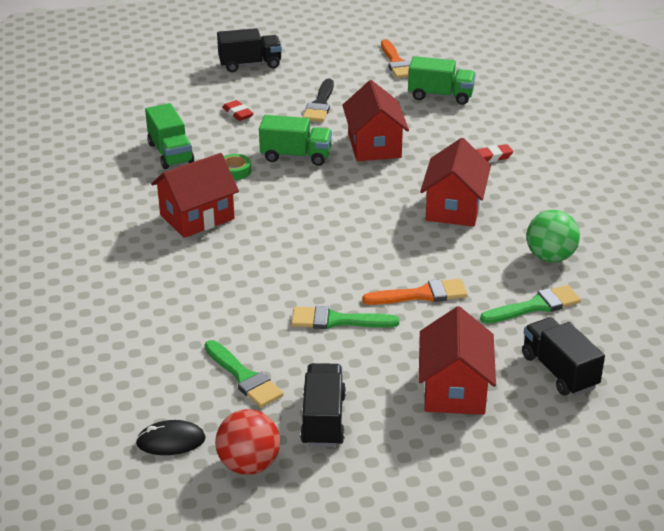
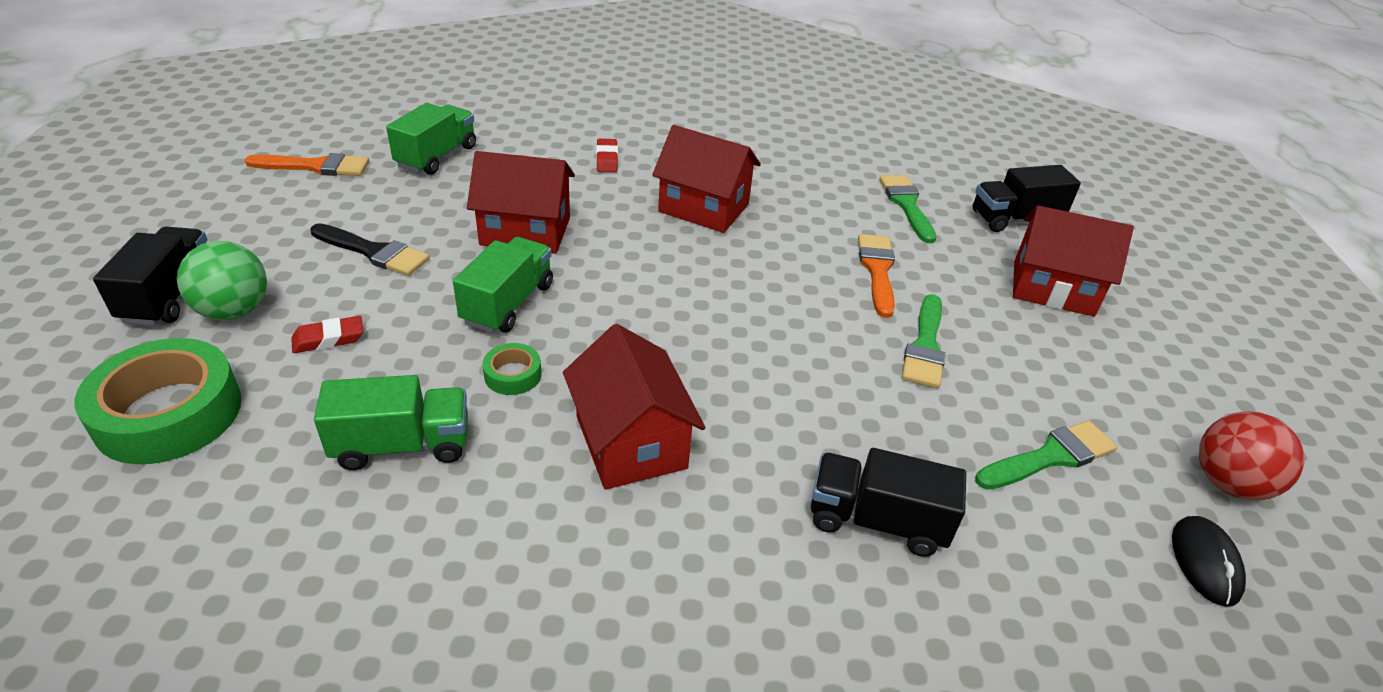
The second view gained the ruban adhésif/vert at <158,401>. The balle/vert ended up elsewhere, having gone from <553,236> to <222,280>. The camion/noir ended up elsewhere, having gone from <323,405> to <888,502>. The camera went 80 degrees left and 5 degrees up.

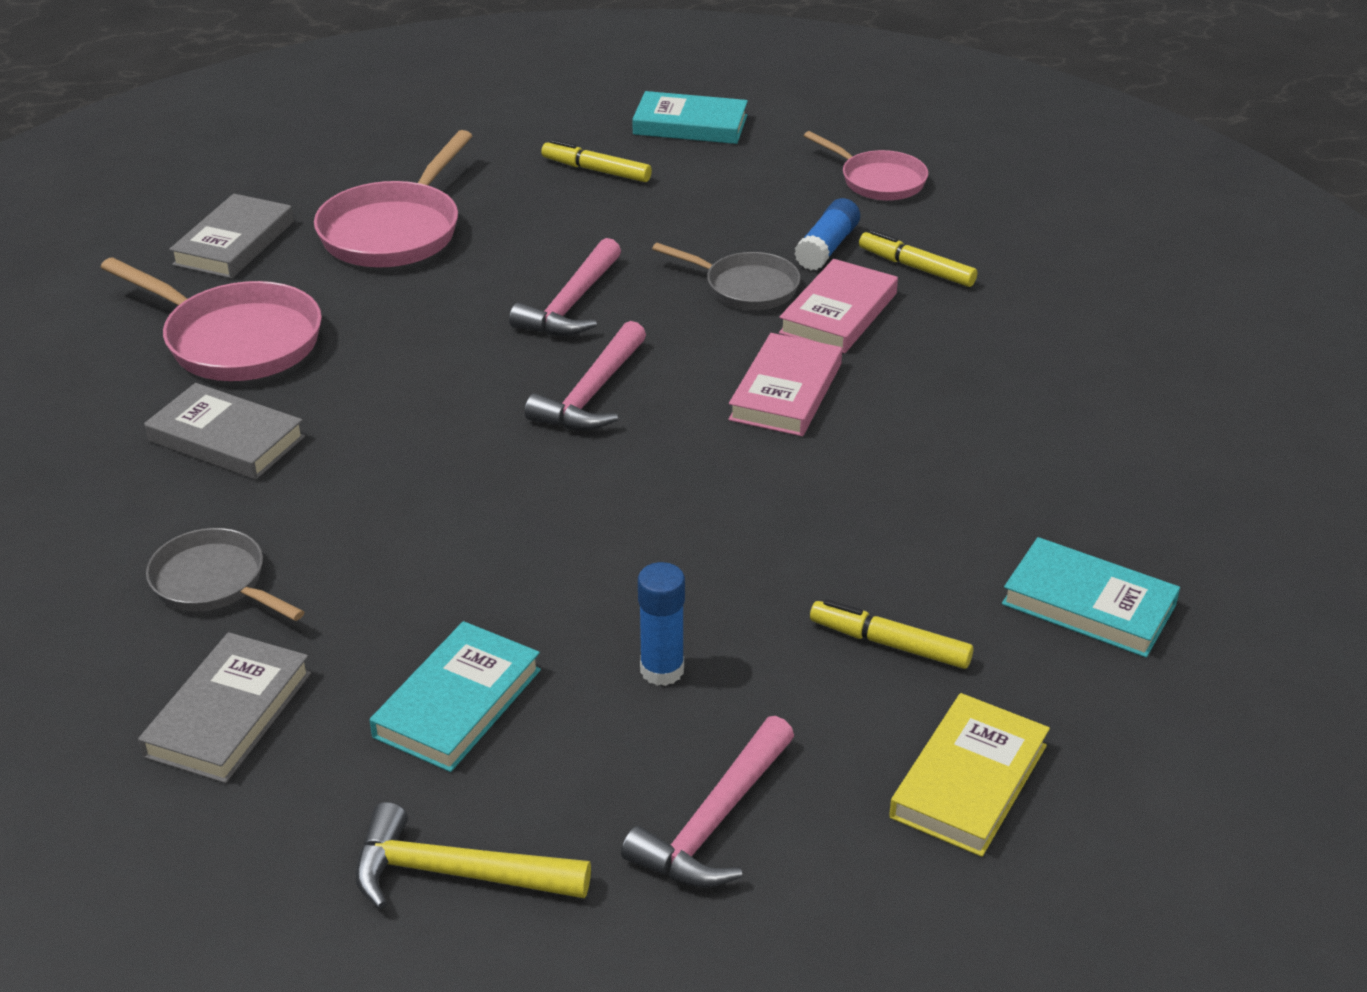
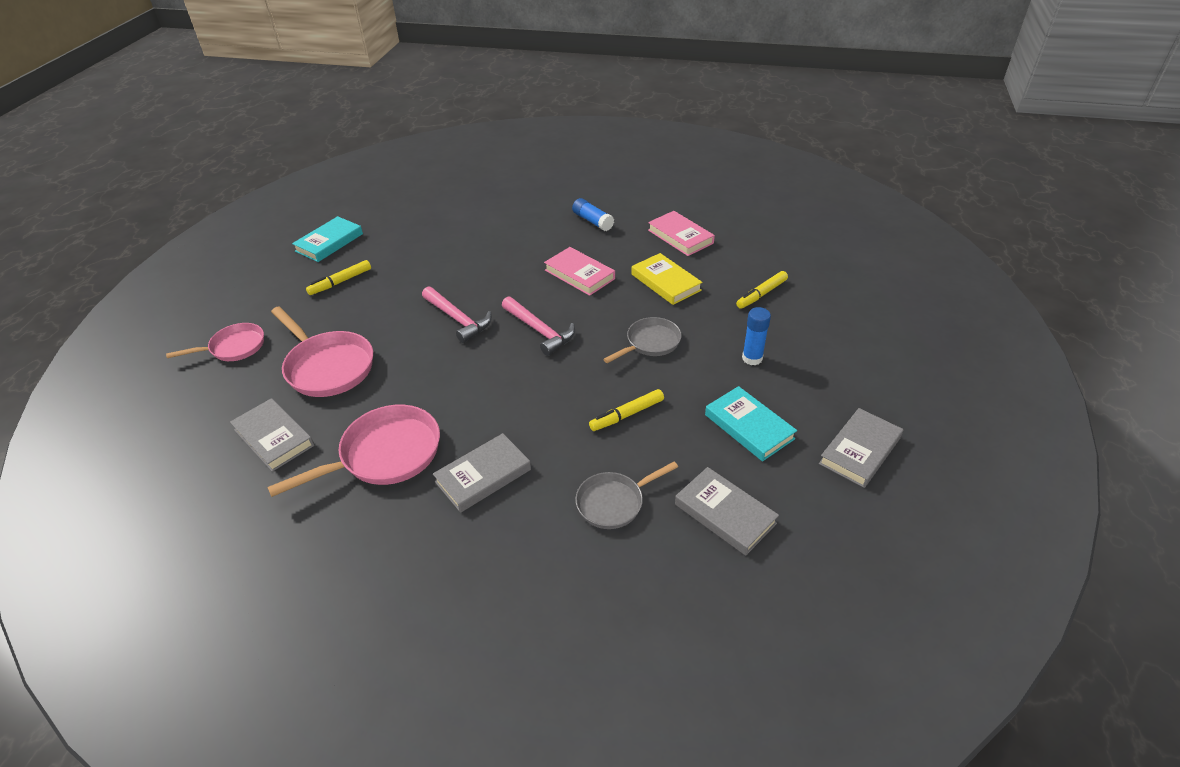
The poêle/rose ended up elsewhere, having gone from <866,166> to <215,342>. The bâton de colle/bleu ended up elsewhere, having gone from <827,234> to <593,214>. The feutre/jaune ended up elsewhere, having gone from <918,258> to <626,410>. The poêle/gris ended up elsewhere, having gone from <726,276> to <642,340>. The livre/jaune ended up elsewhere, having gone from <969,775> to <667,279>. The livre/rose ended up elsewhere, having gone from <838,306> to <681,233>. Where the marteau/jaune stood at <473,855>, the livre/gris came to stand at <861,448>. The second view lost the marteau/rose at <707,802>. The second view lost the livre/turquoise at <1091,597>. The camera went 65 degrees left and 5 degrees up.

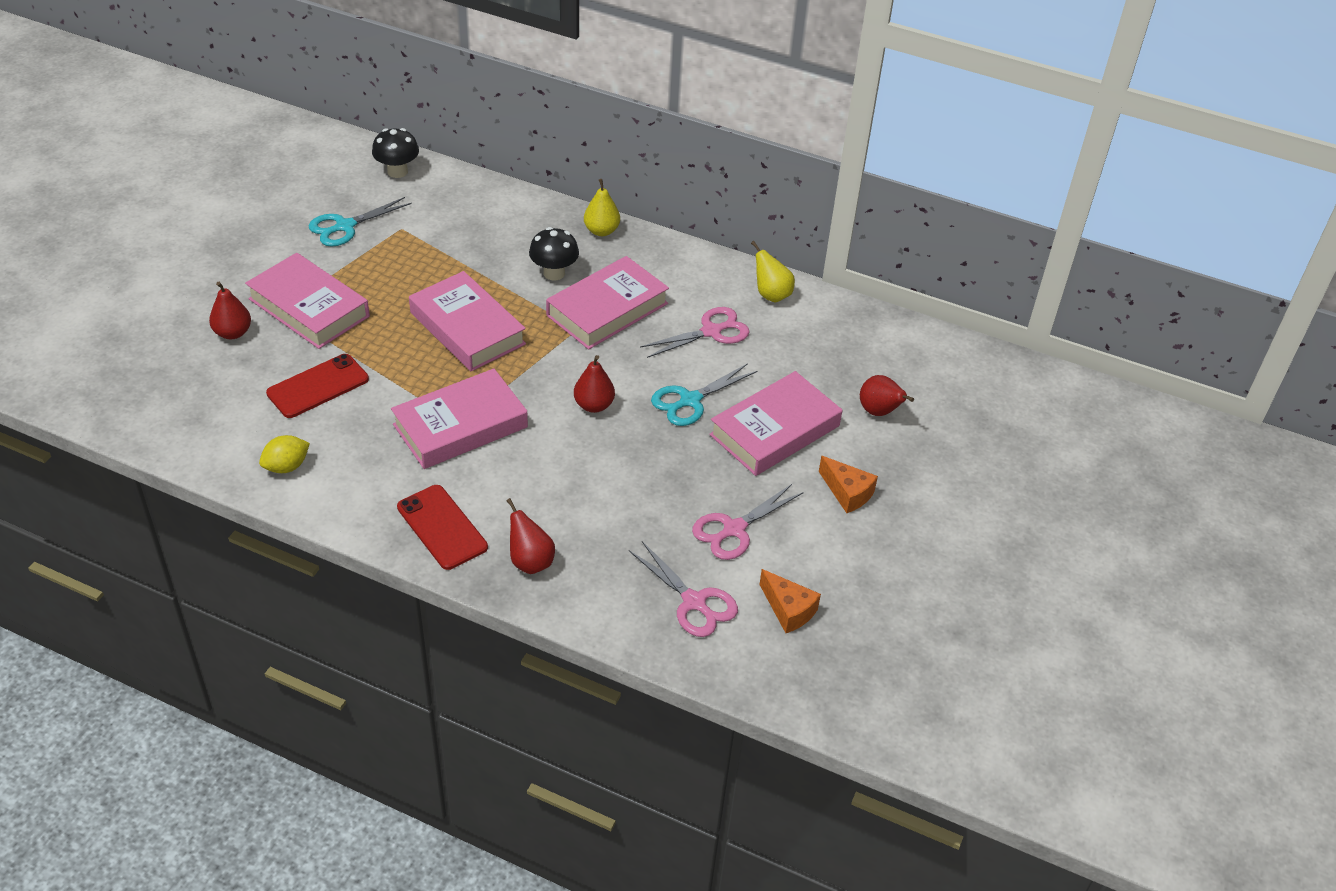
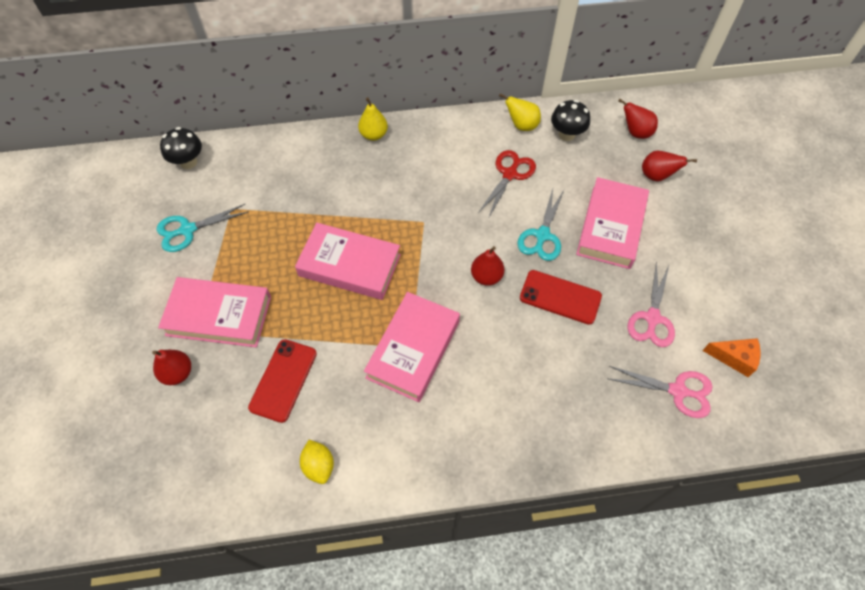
The ciseaux/turquoise at <360,222> ended up facing another way, 45 degrees clockwise from before. The citron/jaune at <284,454> ended up facing another way, 45 degrees counterclockwise from before. What was the ciseaux/rose at <695,332> turned into the ciseaux/rouge at <507,184>. The téléphone/rouge ended up elsewhere, having gone from <442,527> to <561,297>. The champignon/noir ended up elsewhere, having gone from <554,253> to <570,120>. The poire/rouge ended up elsewhere, having gone from <530,536> to <638,119>. The second view lost the livre/rose at <607,303>. The second view lost the fromage/orange at <848,484>. The camera went 30 degrees left and 15 degrees up.

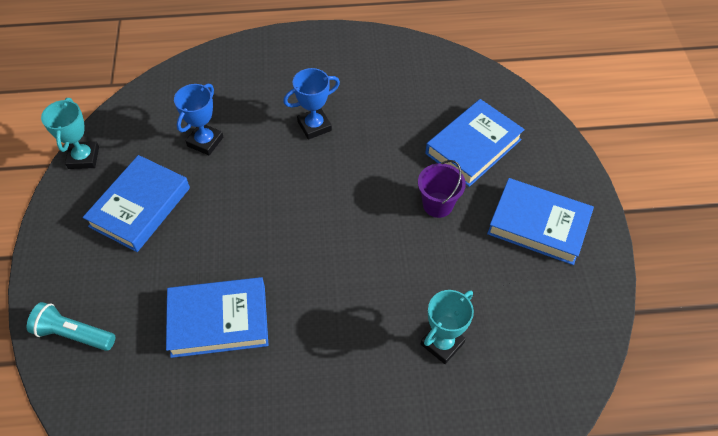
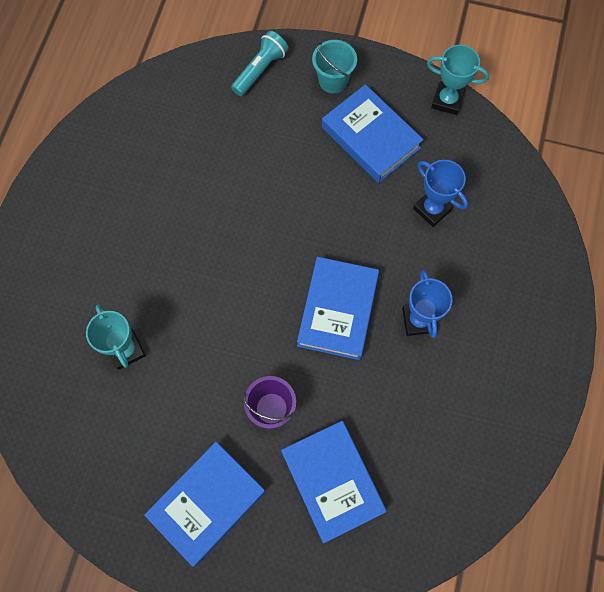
The livre/bleu ended up elsewhere, having gone from <217,317> to <338,308>. The second view gained the seau/turquoise at <334,67>. The camera went 110 degrees right and 15 degrees up.

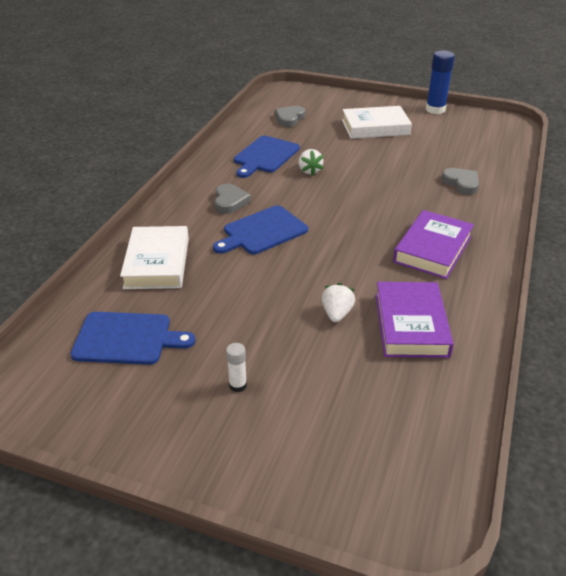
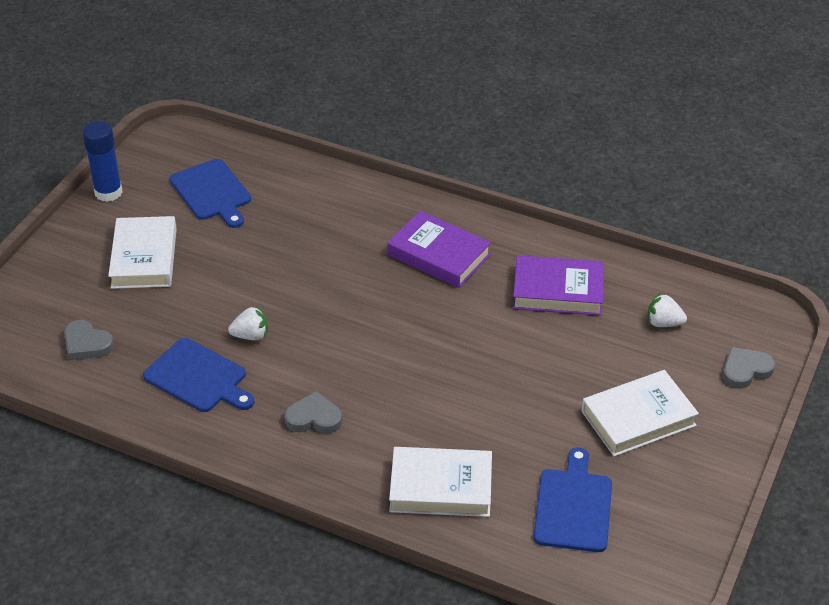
The planche à découper/bleu ended up elsewhere, having gone from <260,229> to <210,193>. Where the bâton de colle/blanc stood at <236,367>, the livre/blanc came to stand at <640,413>. The fraise/blanc ended up elsewhere, having gone from <338,302> to <667,310>. The cœur/gris ended up elsewhere, having gone from <460,181> to <748,368>. The camera went 85 degrees left and 5 degrees up.

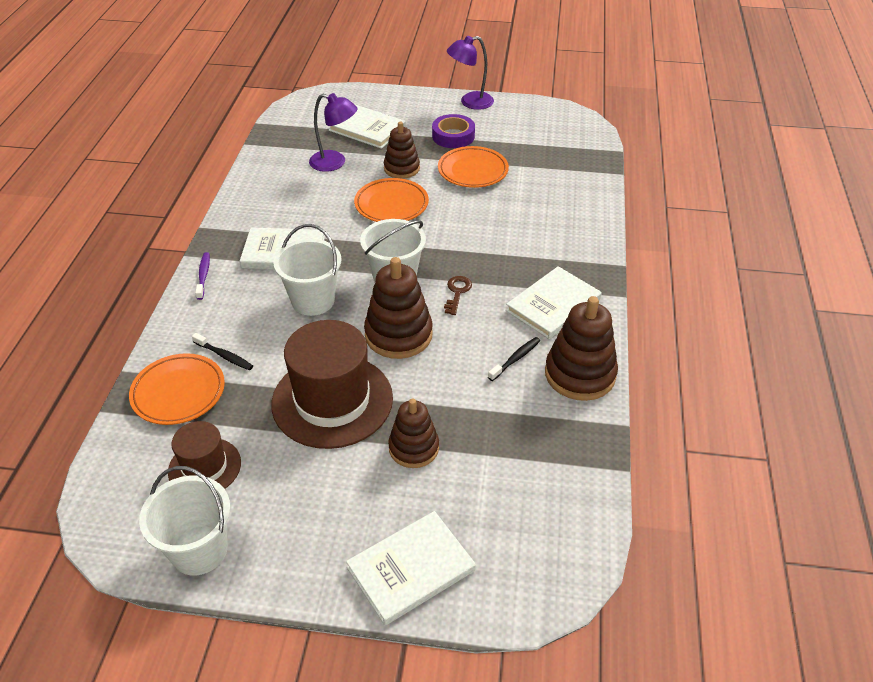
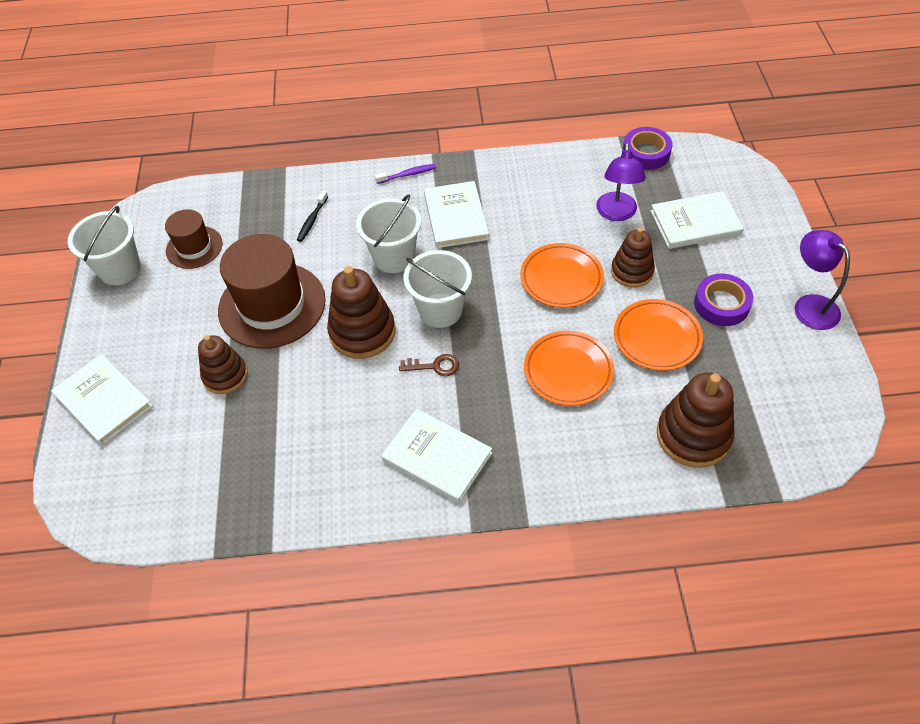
The assiette/orange ended up elsewhere, having gone from <177,389> to <569,368>. The second view gained the ruban adhésif/violet at <647,148>. The livre/blanc at <367,126> ended up facing another way, 60 degrees clockwise from before. The jouet à empiler/marron ended up elsewhere, having gone from <581,348> to <696,420>. The second view lost the brosse à dents/noir at <514,359>. The camera went 80 degrees right and 10 degrees up.

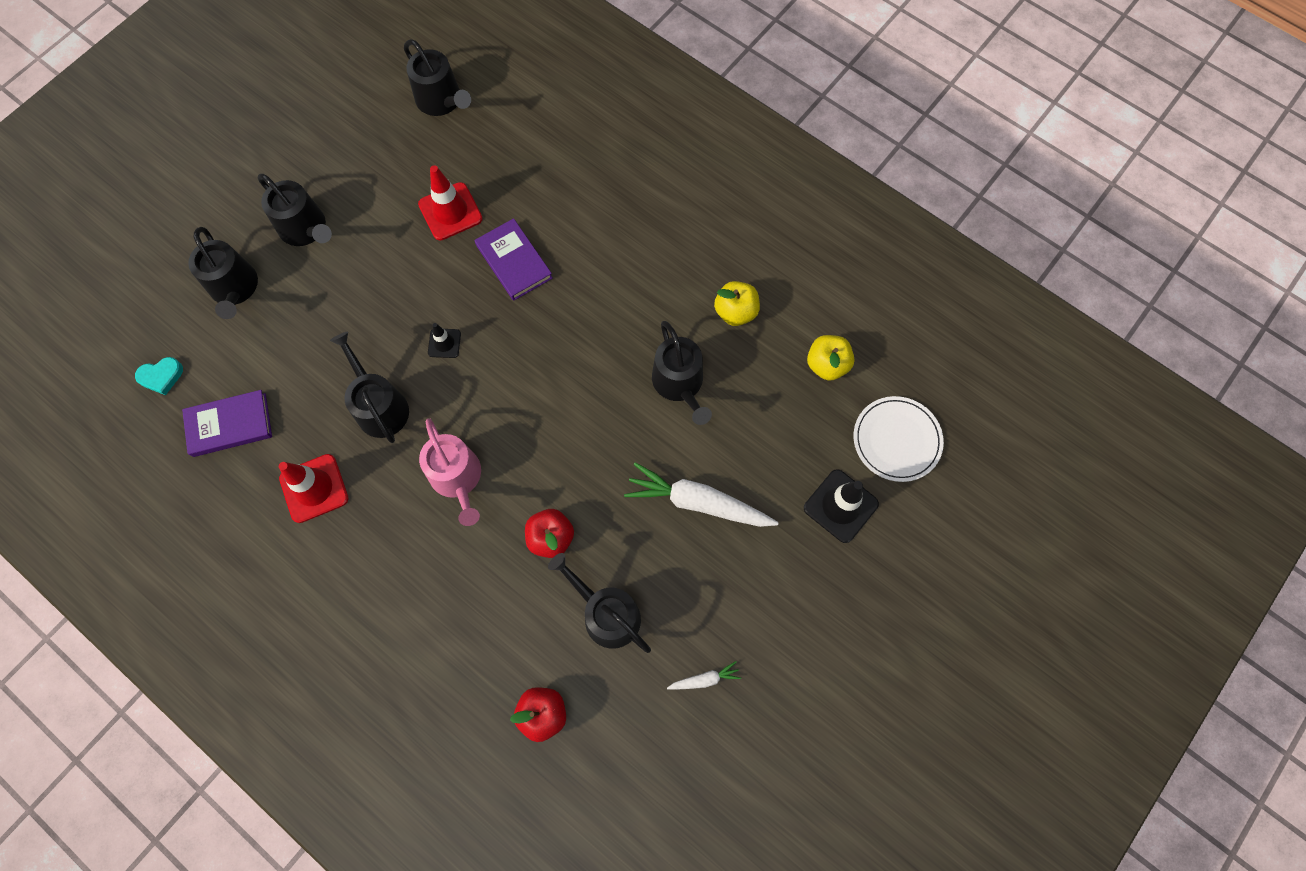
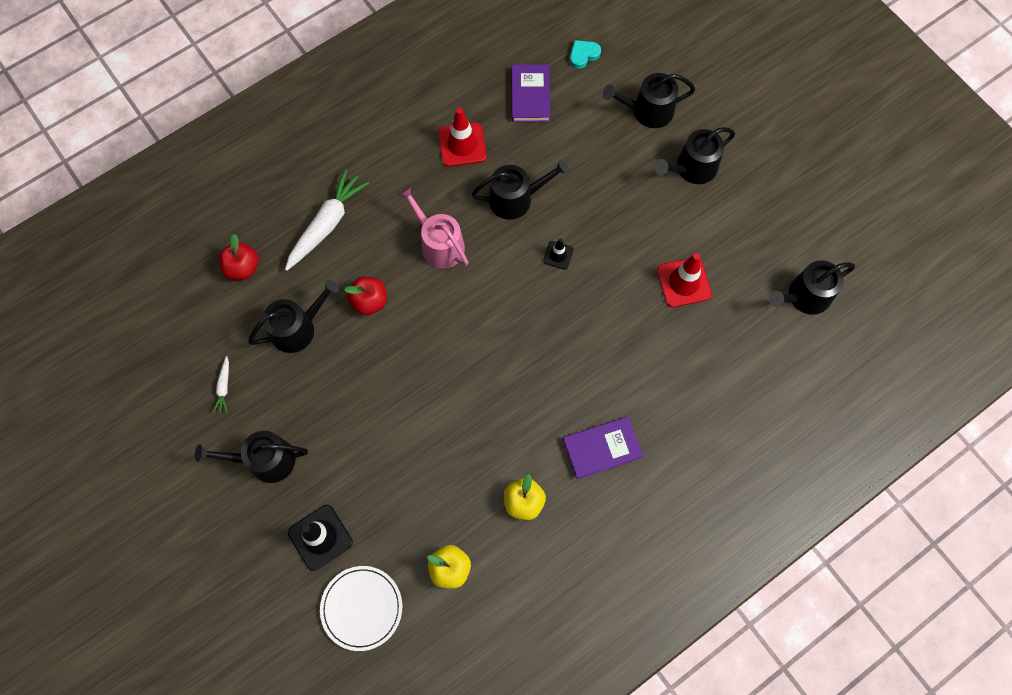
The arrosoir/noir ended up elsewhere, having gone from <682,373> to <251,457>. The carotte/blanc ended up elsewhere, having gone from <701,494> to <327,220>. The arrosoir/rose at <450,472> ended up facing another way, 60 degrees clockwise from before. The livre/violet ended up elsewhere, having gone from <514,259> to <603,448>. The cœur/turquoise at <159,376> ended up facing another way, 60 degrees clockwise from before. The camera went 105 degrees right and 0 degrees up.

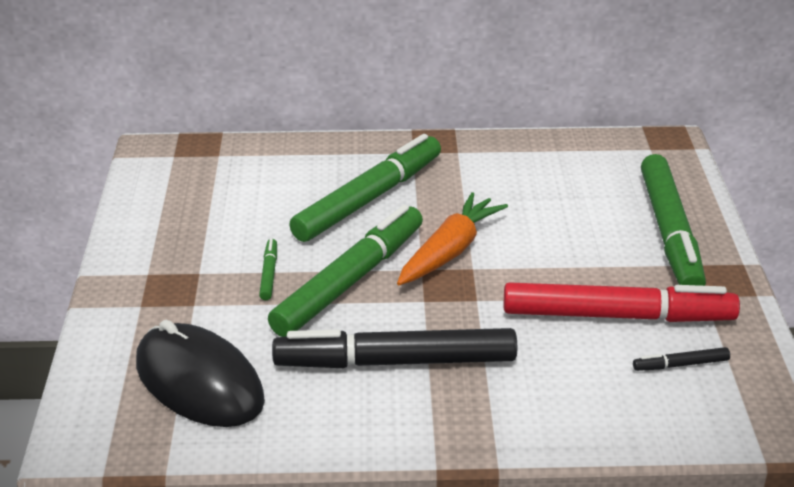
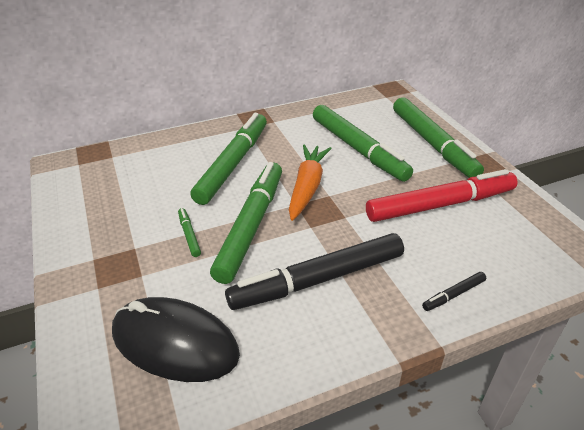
The second view gained the feutre/vert at <363,143>. The feutre/noir ended up elsewhere, having gone from <681,359> to <454,291>. The camera went 20 degrees left and 5 degrees up.

